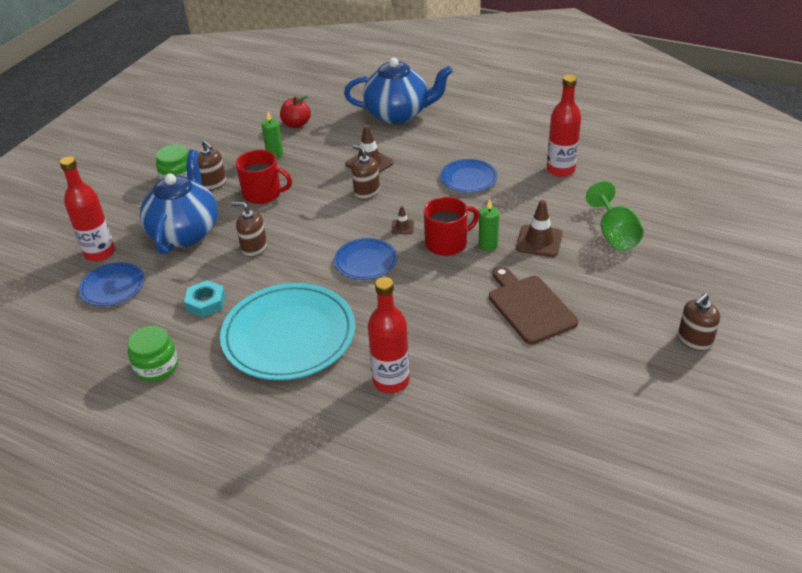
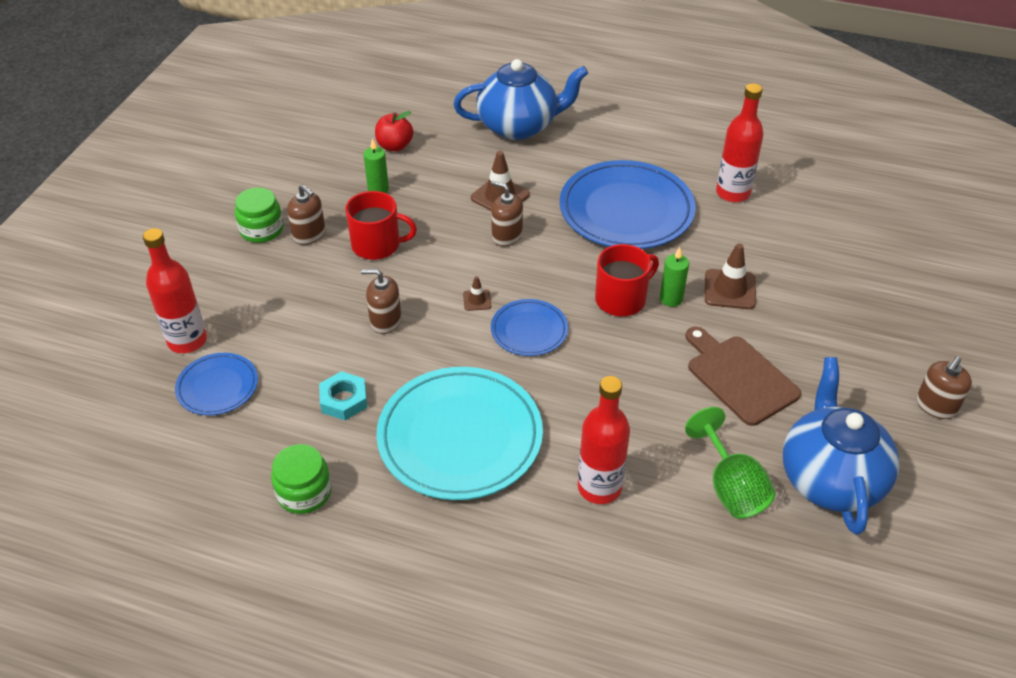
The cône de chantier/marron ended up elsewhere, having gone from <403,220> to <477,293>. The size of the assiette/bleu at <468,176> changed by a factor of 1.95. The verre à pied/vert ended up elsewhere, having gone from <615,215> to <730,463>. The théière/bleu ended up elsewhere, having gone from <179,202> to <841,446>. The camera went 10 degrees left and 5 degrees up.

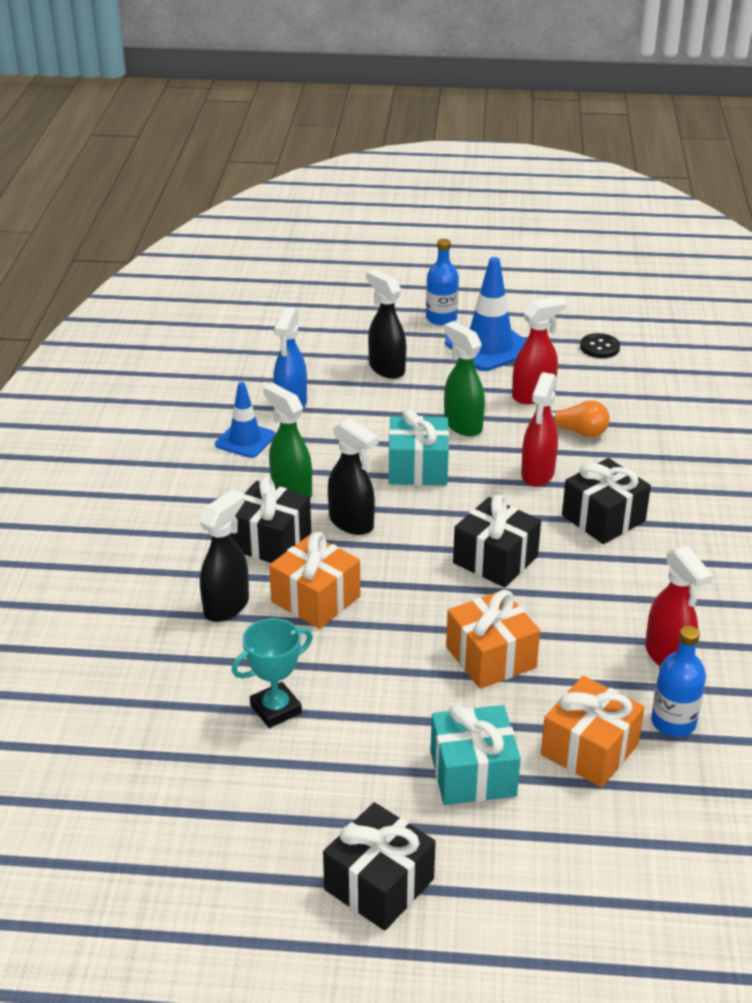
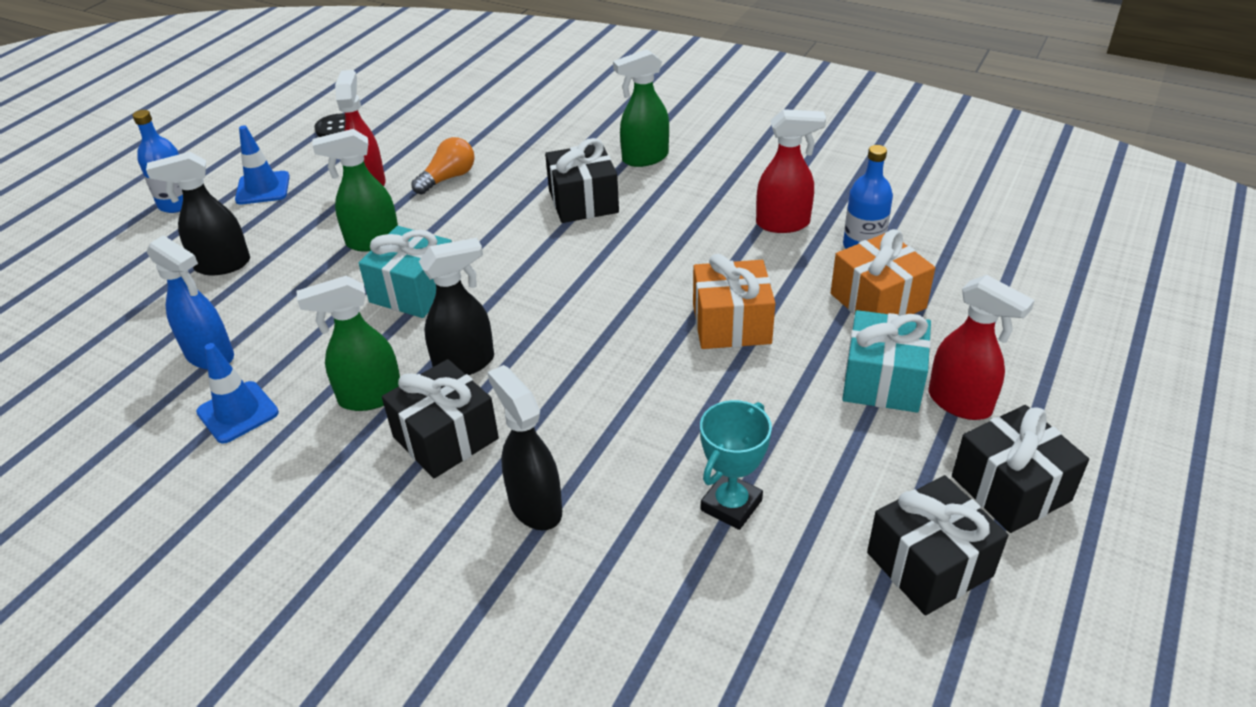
The size of the cône de chantier/bleu at <486,314> changed by a factor of 0.62. The second view gained the vaporisateur/vert at <641,108>. The trophée/turquoise at <272,673> ended up facing another way, 45 degrees clockwise from before. The cadeau/noir ended up elsewhere, having gone from <497,541> to <937,545>. The vaporisateur/rouge ended up elsewhere, having gone from <539,429> to <982,347>. The second view lost the cadeau/orange at <314,580>. The camera went 65 degrees left and 5 degrees up.

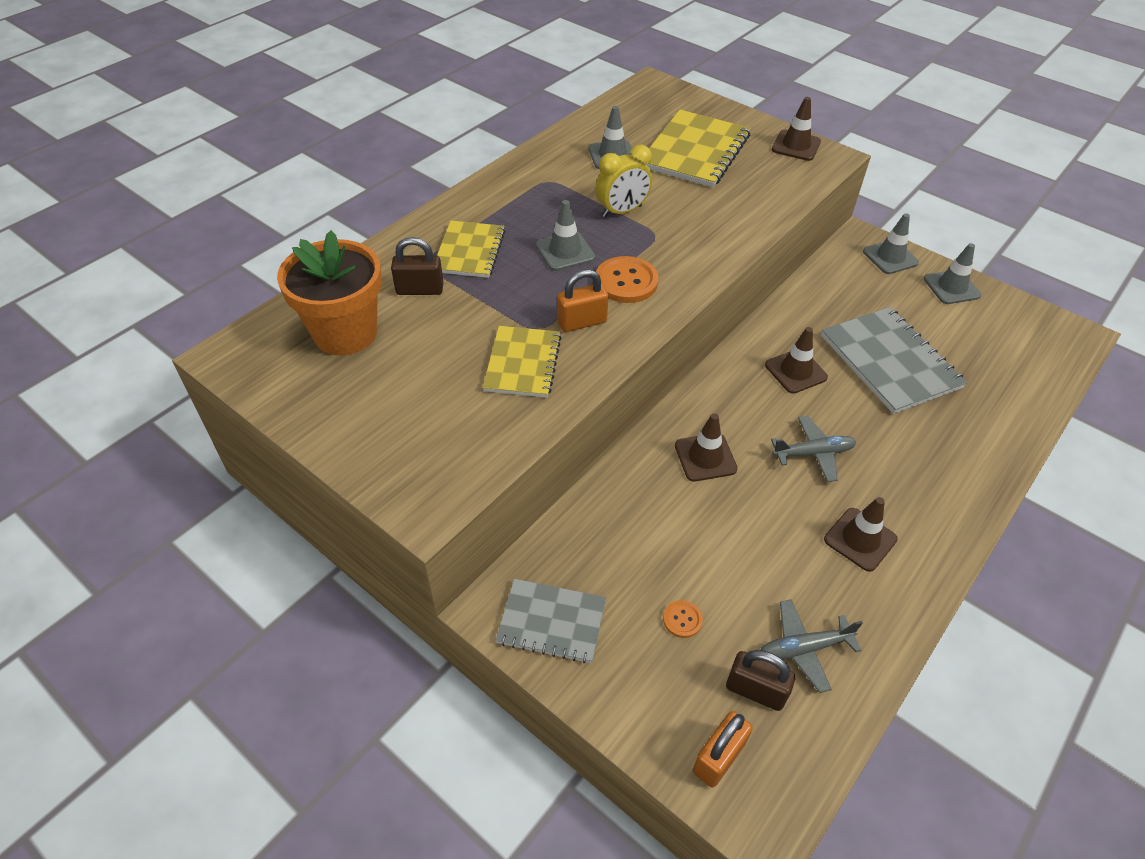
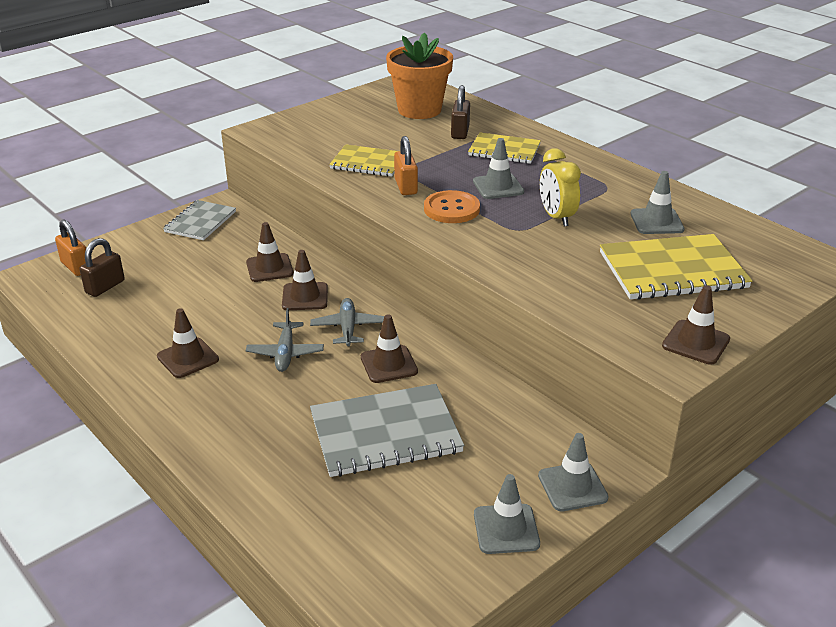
The second view gained the cône de chantier/marron at <270,252>. The avion/gris ended up elsewhere, having gone from <812,646> to <347,322>. The carnet/jaune at <697,148> ended up facing another way, 45 degrees counterclockwise from before. The second view lost the bouton/orange at <683,619>. The camera went 100 degrees right and 15 degrees down.

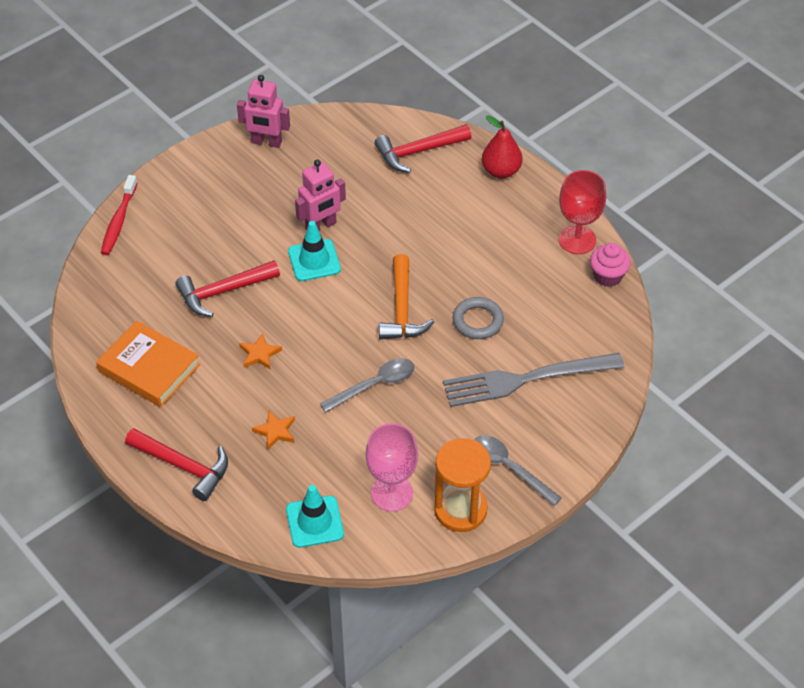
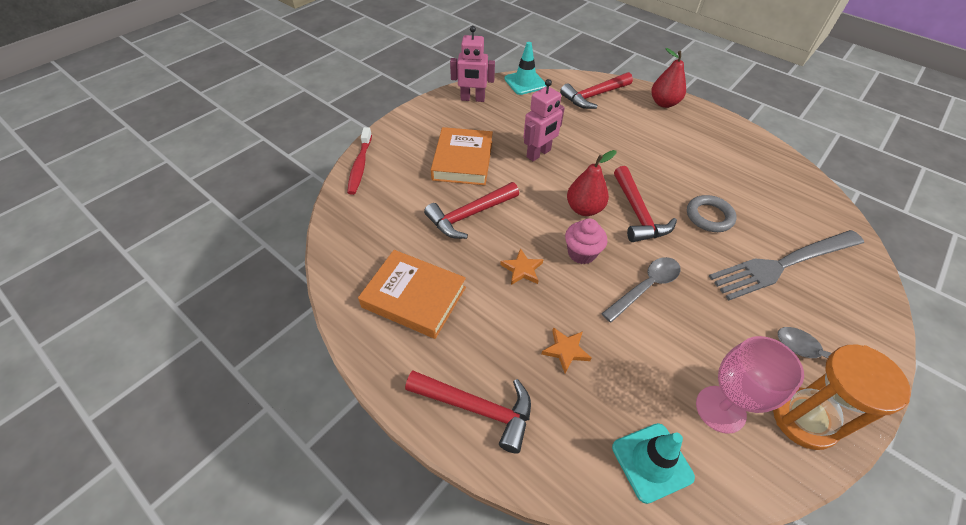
The second view gained the livre/orange at <462,156>. The cône de chantier/turquoise ended up elsewhere, having gone from <314,251> to <525,68>. The muffin/rose ended up elsewhere, having gone from <610,265> to <586,241>. The second view gained the poire/rouge at <591,183>. What was the marteau/orange at <406,297> turned into the marteau/rouge at <645,204>. The second view lost the verre à pied/rouge at <582,212>. The camera went 10 degrees left and 0 degrees up.

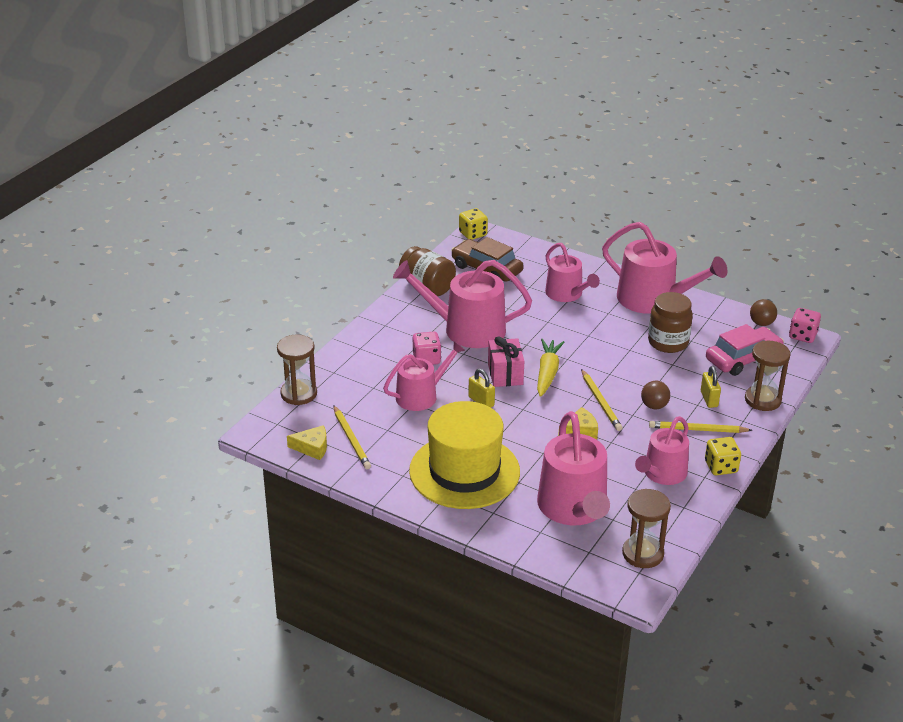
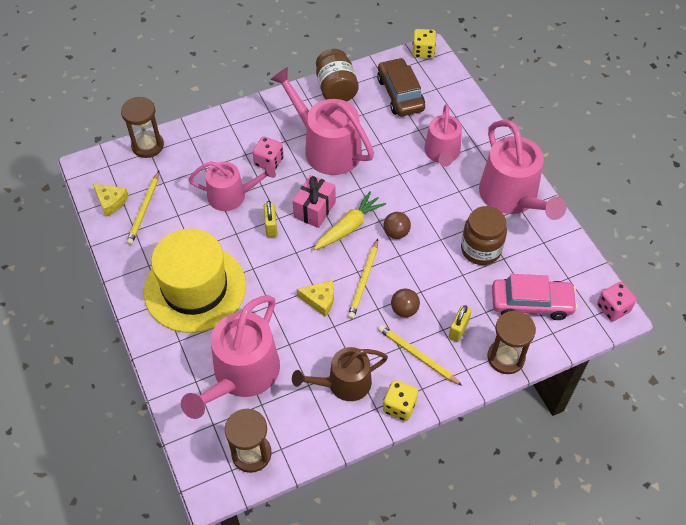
What was the arrosoir/rose at <662,450> turned into the arrosoir/marron at <340,374>. The balle/marron ended up elsewhere, having gone from <763,312> to <397,225>. The camera went 35 degrees right and 20 degrees up.

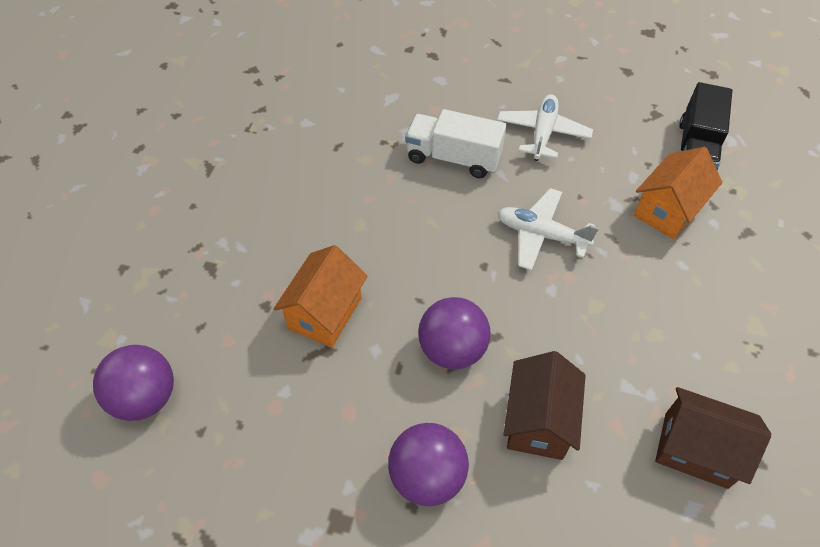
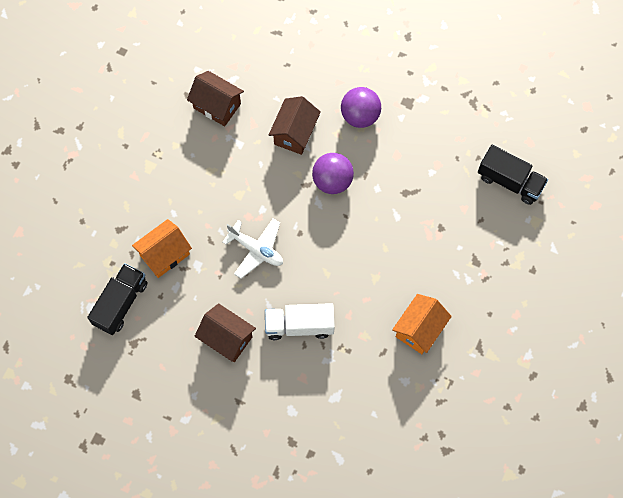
Where the avion/blanc stood at <545,127>, the maison/marron came to stand at <225,332>. The camion/blanc at <456,143> ended up facing another way, 150 degrees clockwise from before. The maison/orange ended up elsewhere, having gone from <321,296> to <422,324>. Where the balle/violet stood at <133,383>, the camion/noir came to stand at <513,175>. The camera went 170 degrees left and 15 degrees up.

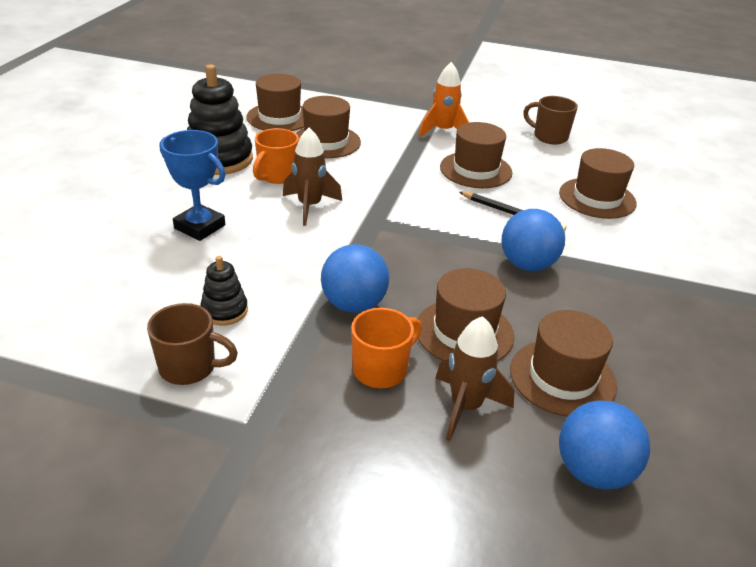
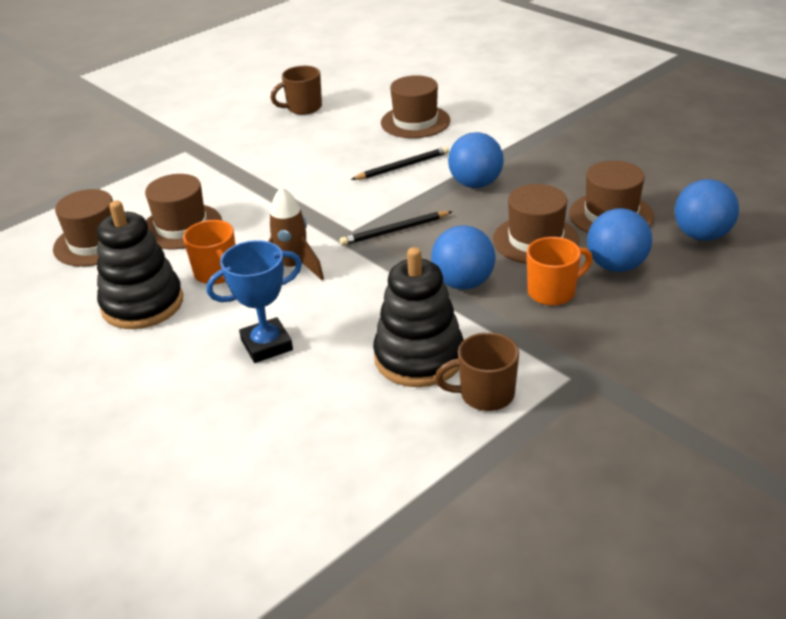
The second view gained the crayon/noir at <396,228>. The size of the jouet à empiler/noir at <224,291> changed by a factor of 1.94. The tasse/marron at <192,344> ended up facing another way, 135 degrees counterclockwise from before. The tasse/orange at <386,348> ended up facing another way, 75 degrees clockwise from before. Where the fusée/marron stood at <475,378>, the balle/bleu came to stand at <619,240>. The second view lost the fusée/orange at <443,99>. The second view lost the chapeau/marron at <476,155>. The camera went 55 degrees left and 0 degrees up.

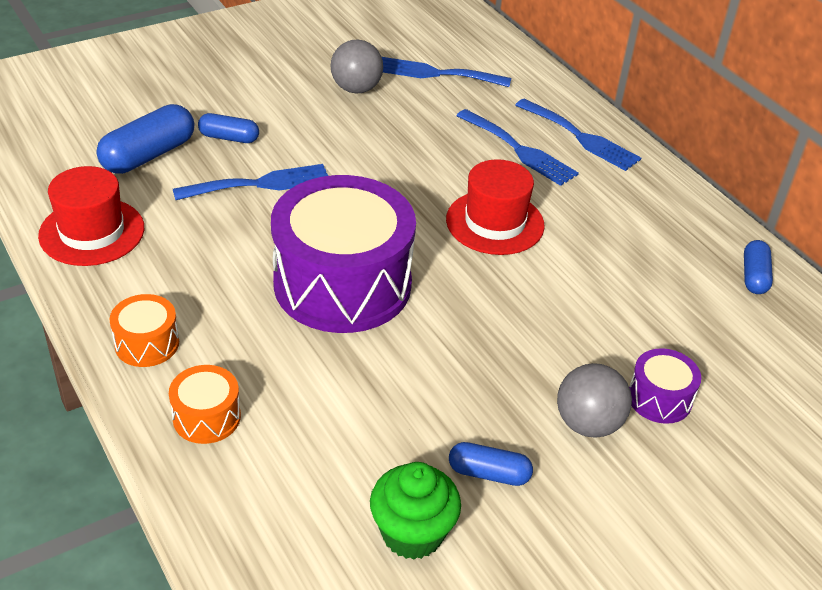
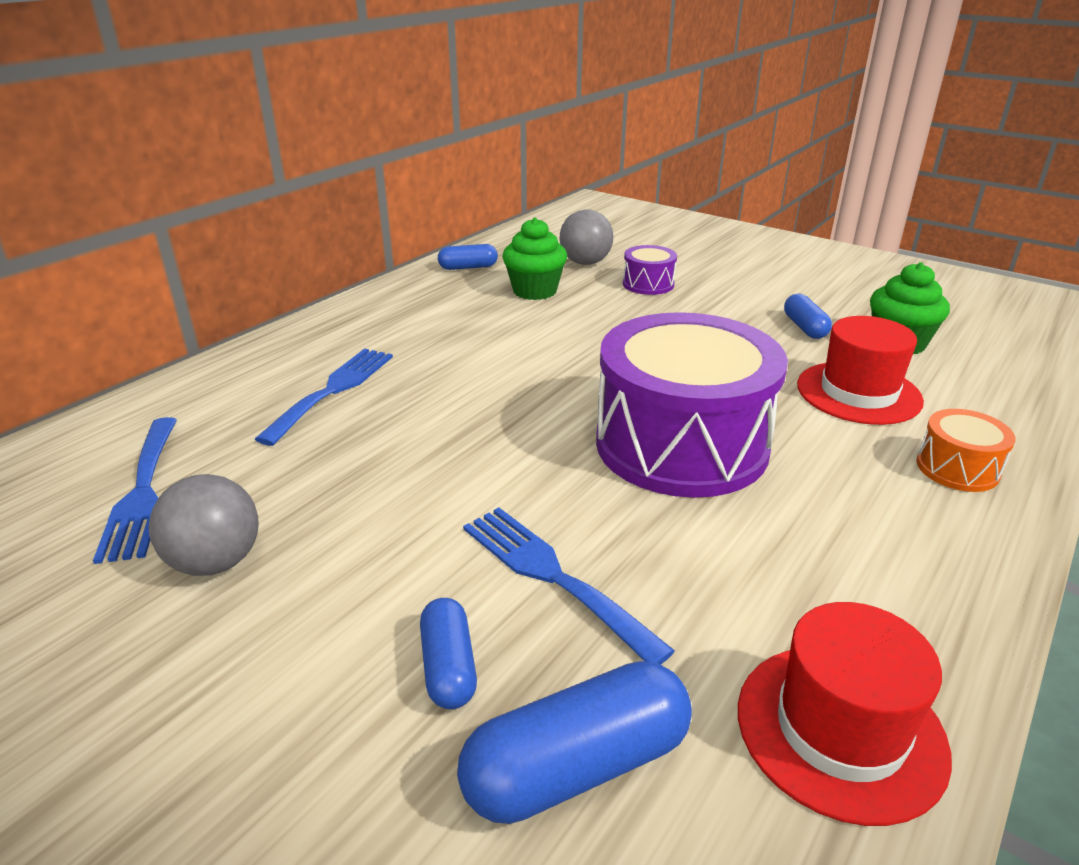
The gélule/bleu at <145,139> ended up facing another way, 45 degrees counterclockwise from before. The second view gained the muffin/vert at <534,258>. The balle/gris ended up elsewhere, having gone from <594,400> to <586,237>. The chapeau/rouge ended up elsewhere, having gone from <495,207> to <860,370>. The second view lost the tambour/orange at <144,330>. The second view lost the fourchette/bleu at <578,135>. The camera went 110 degrees left and 10 degrees down.

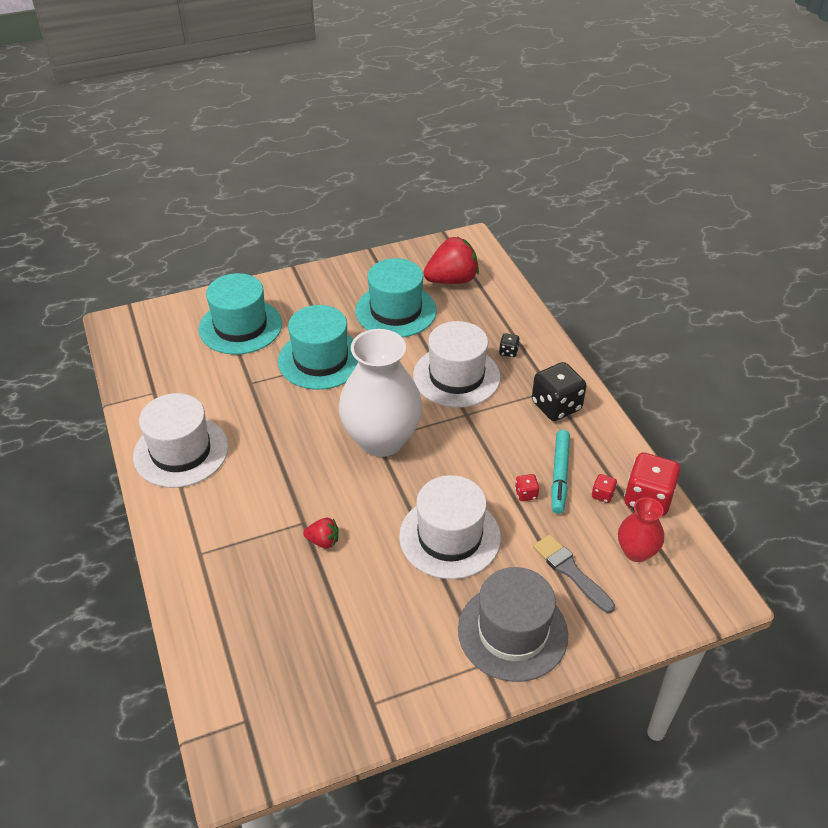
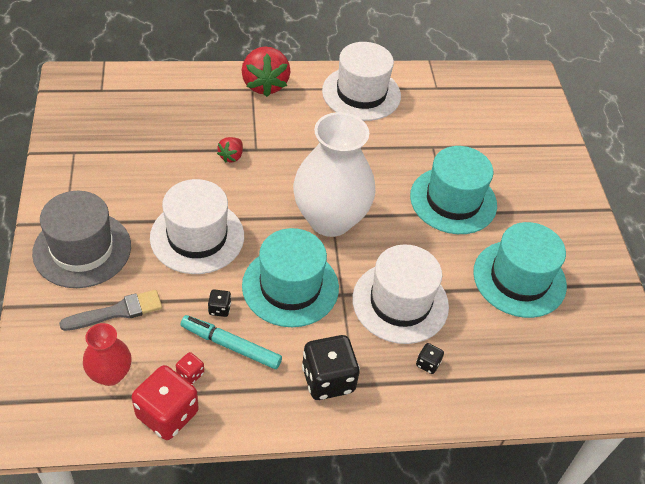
What was the dé/rouge at <527,487> turned into the dé/noir at <219,303>. The fraise/rouge ended up elsewhere, having gone from <451,260> to <266,71>. The chapeau/turquoise ended up elsewhere, having gone from <240,314> to <290,277>. The camera went 100 degrees right and 5 degrees up.

